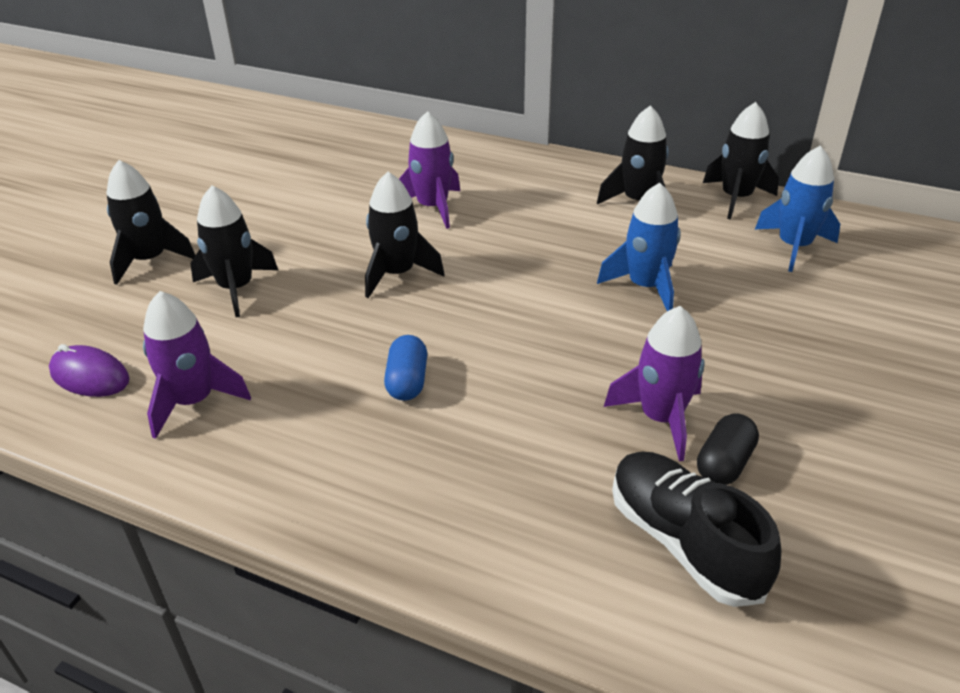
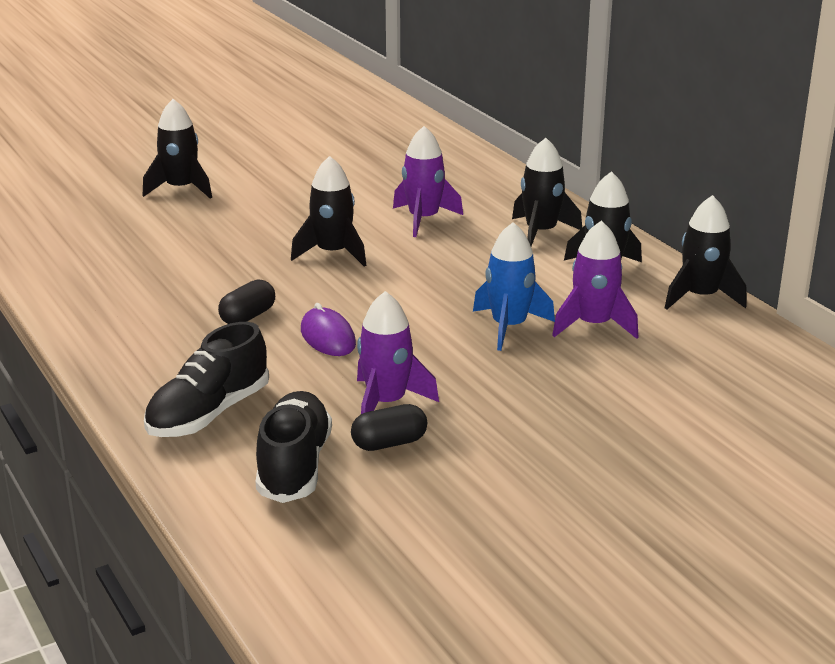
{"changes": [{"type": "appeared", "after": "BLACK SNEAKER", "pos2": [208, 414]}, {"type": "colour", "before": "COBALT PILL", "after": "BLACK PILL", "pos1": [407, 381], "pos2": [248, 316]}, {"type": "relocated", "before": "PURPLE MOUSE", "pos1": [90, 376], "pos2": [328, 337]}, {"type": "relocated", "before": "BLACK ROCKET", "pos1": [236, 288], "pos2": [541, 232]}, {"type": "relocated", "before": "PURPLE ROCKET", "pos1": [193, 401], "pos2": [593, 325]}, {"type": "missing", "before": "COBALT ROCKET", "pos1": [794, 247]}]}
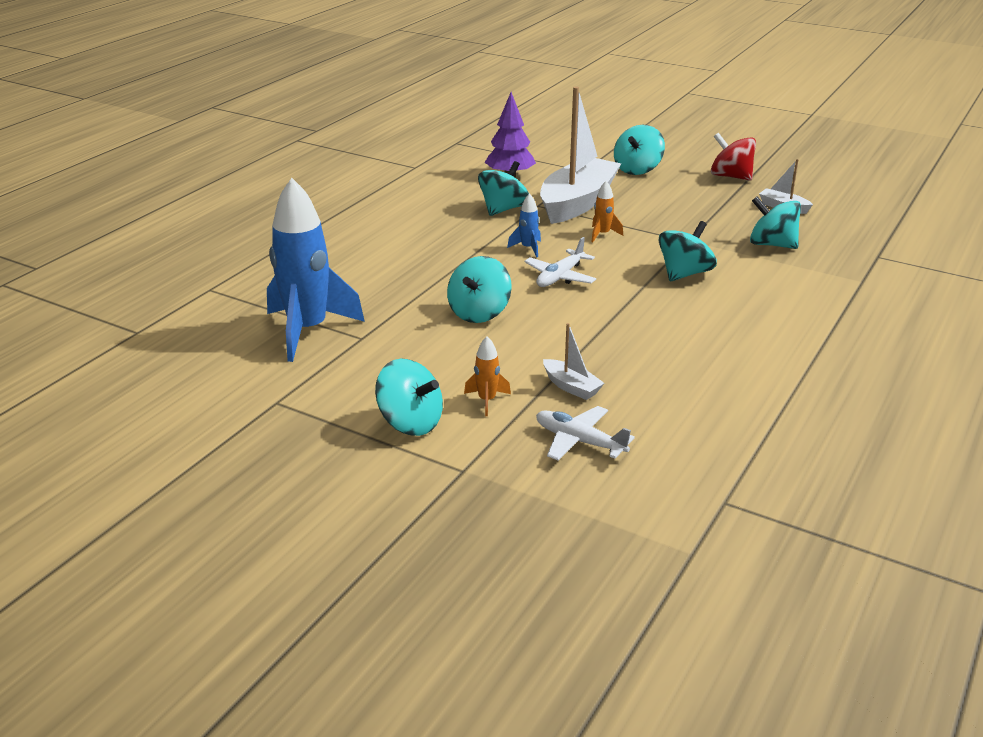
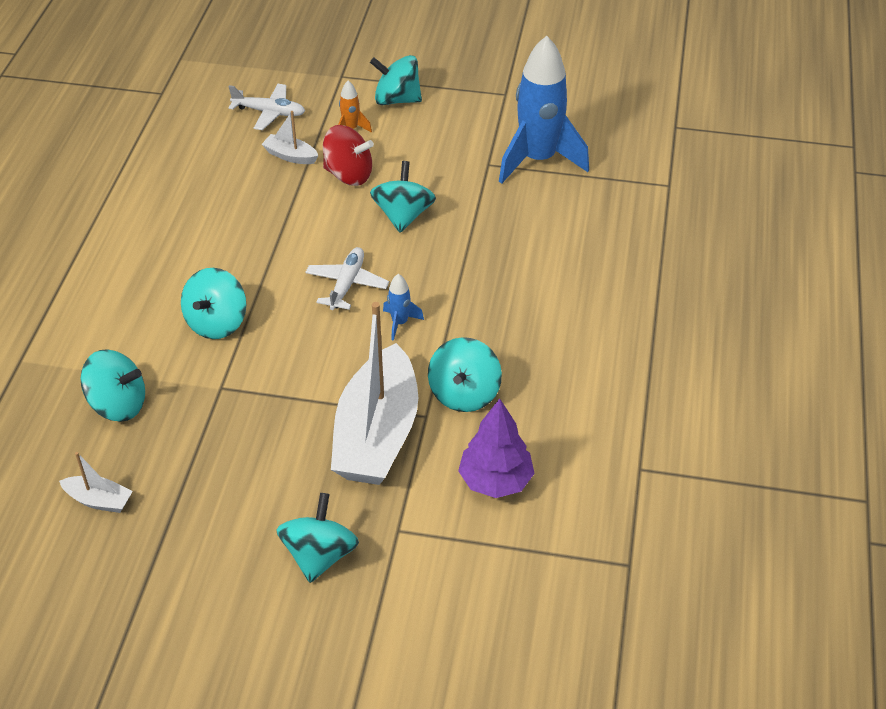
{"changes": [{"type": "relocated", "before": "CRIMSON SPINNING TOP", "pos1": [730, 176], "pos2": [348, 175]}, {"type": "missing", "before": "ORANGE ROCKET", "pos1": [602, 234]}]}
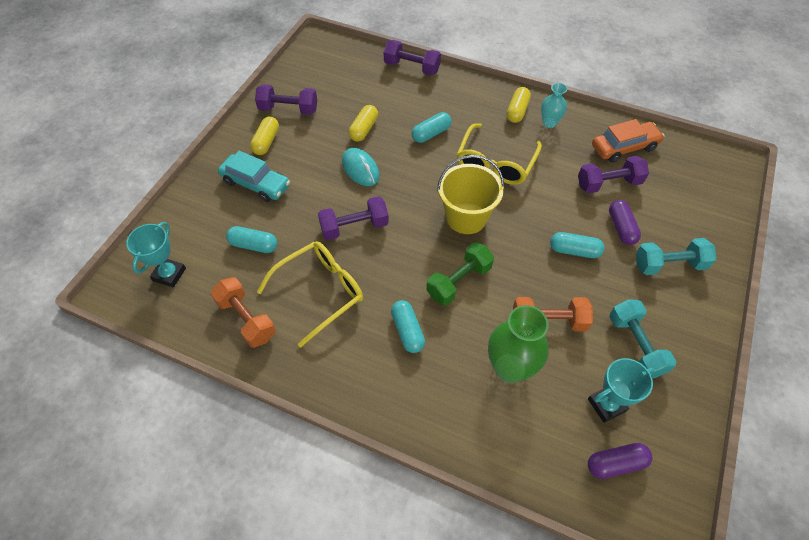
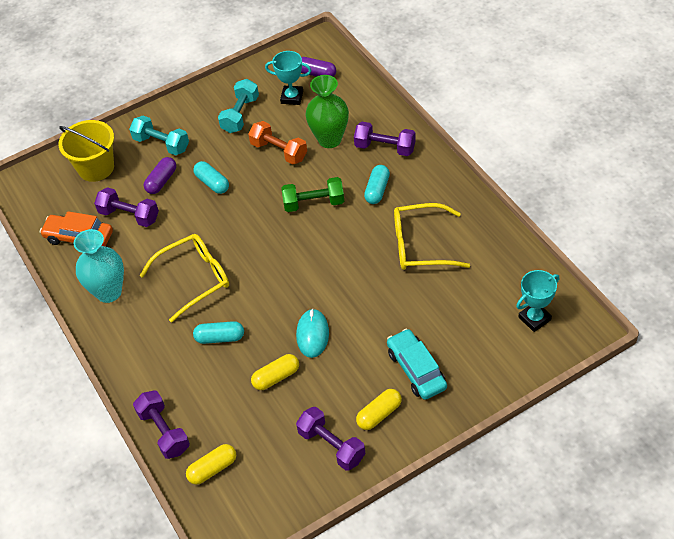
{"changes": [{"type": "relocated", "before": "YELLOW PAIL", "pos1": [466, 217], "pos2": [96, 168]}, {"type": "size", "before": "TEAL VASE", "pos1": [549, 123], "pos2": [109, 292], "scale": 1.73}, {"type": "relocated", "before": "YELLOW PILL", "pos1": [517, 111], "pos2": [212, 469]}, {"type": "relocated", "before": "PURPLE FREE WEIGHT", "pos1": [354, 227], "pos2": [385, 148]}, {"type": "missing", "before": "ORANGE FREE WEIGHT", "pos1": [246, 319]}, {"type": "missing", "before": "TEAL PILL", "pos1": [254, 245]}]}
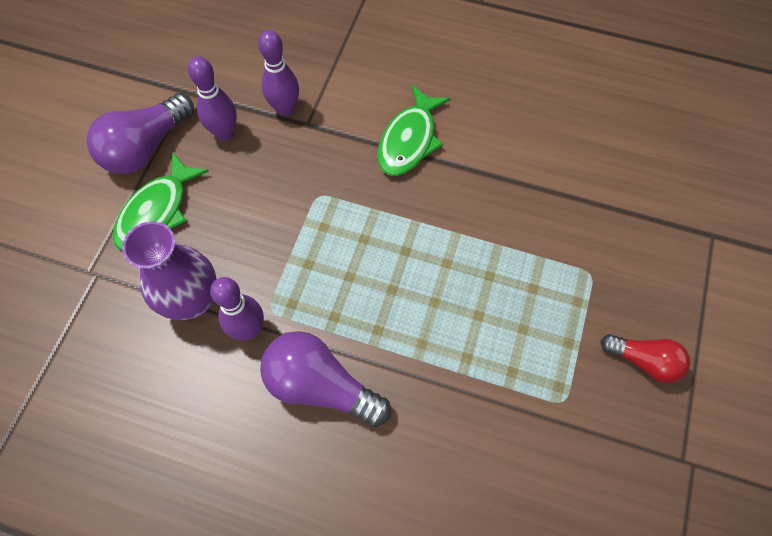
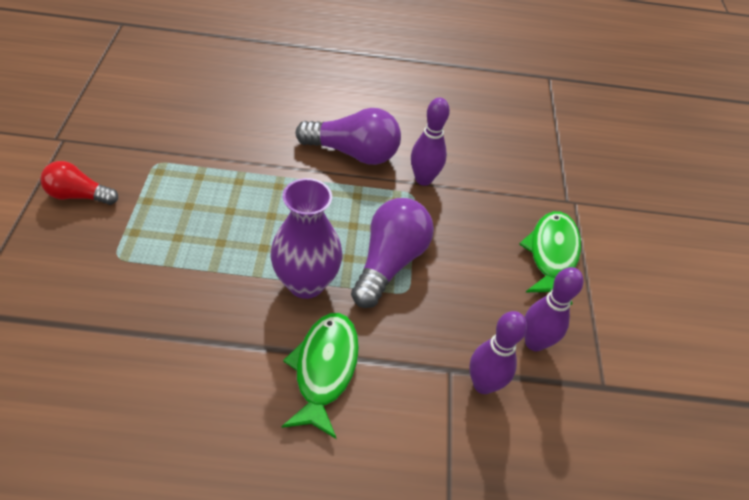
{"changes": [{"type": "relocated", "before": "PURPLE VASE", "pos1": [193, 300], "pos2": [306, 283]}, {"type": "relocated", "before": "PURPLE LIGHT BULB", "pos1": [146, 147], "pos2": [389, 262]}]}
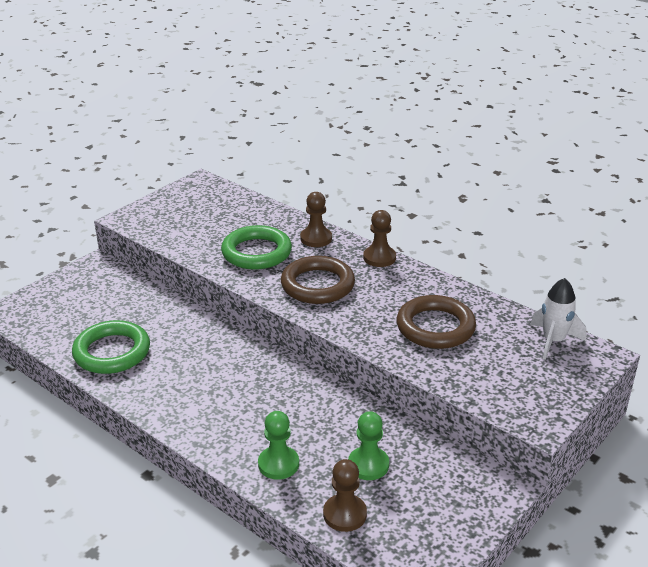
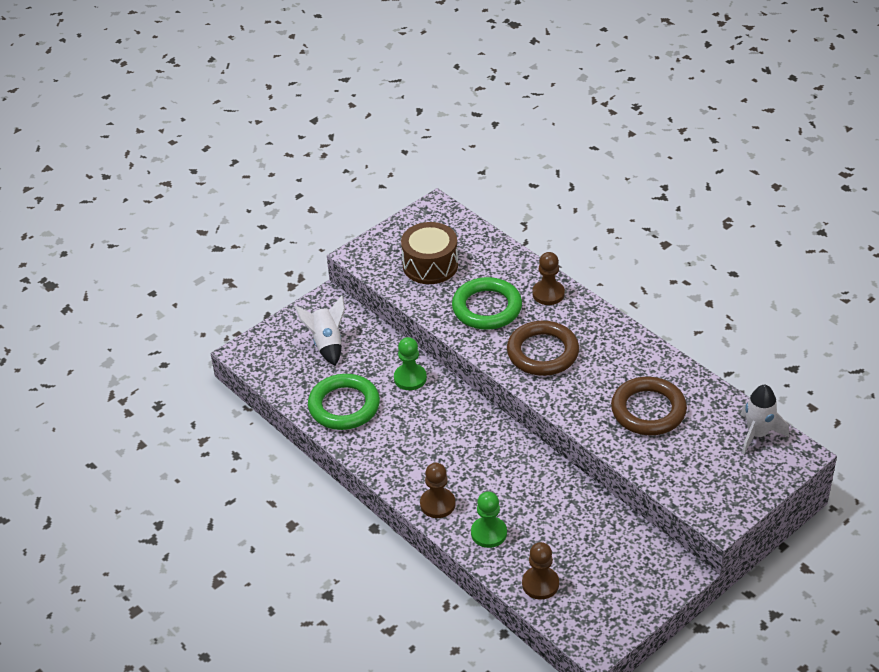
{"changes": [{"type": "appeared", "after": "SNOW-WHITE ROCKET", "pos2": [327, 344]}, {"type": "relocated", "before": "EMERALD CHESS PAWN", "pos1": [368, 465], "pos2": [410, 378]}, {"type": "appeared", "after": "DARK BROWN TOY DRUM", "pos2": [430, 265]}, {"type": "relocated", "before": "DARK BROWN CHESS PAWN", "pos1": [379, 258], "pos2": [437, 504]}]}
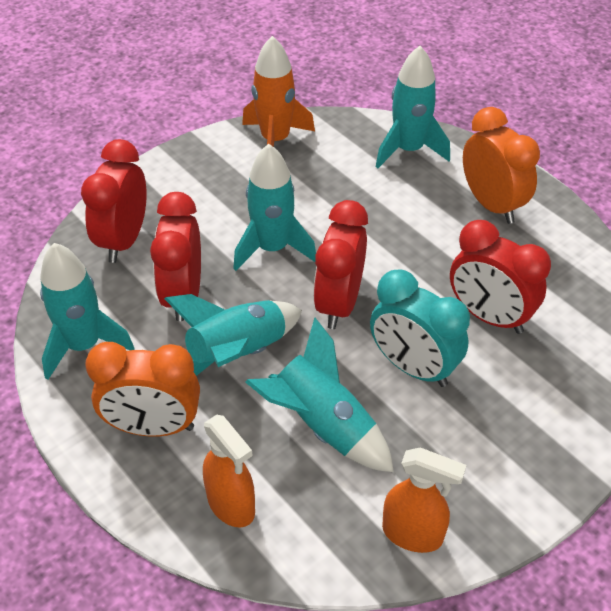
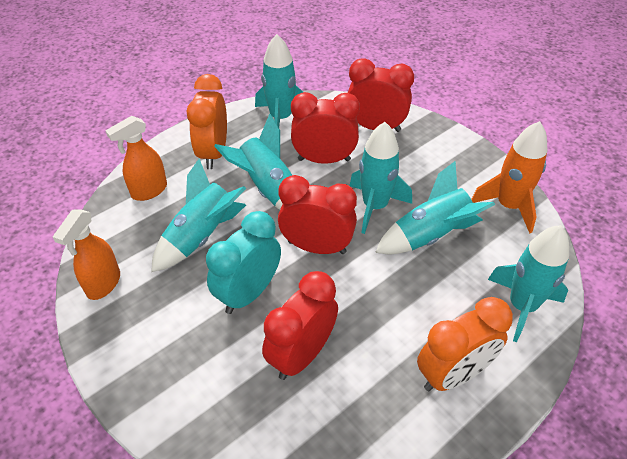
{"changes": [{"type": "appeared", "after": "TEAL ROCKET", "pos2": [430, 235]}]}
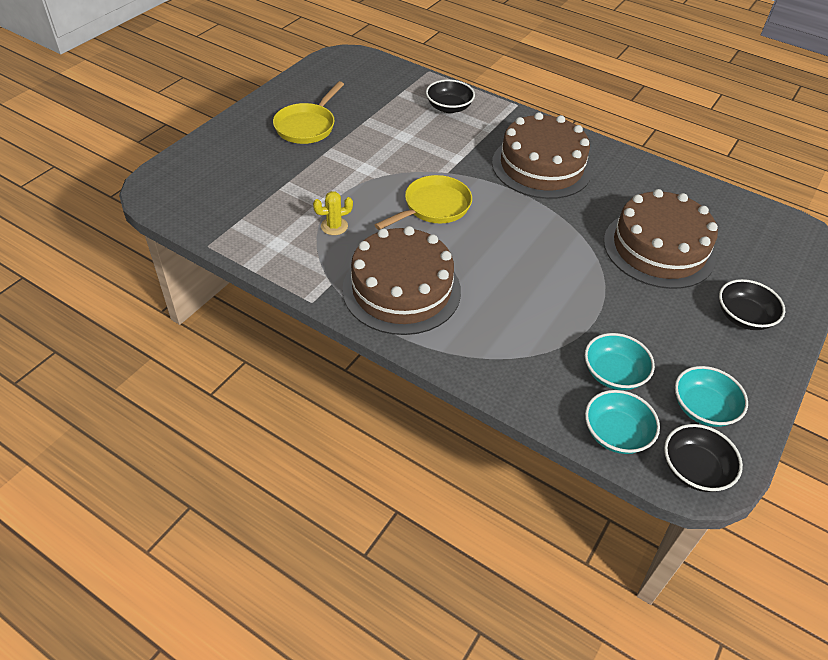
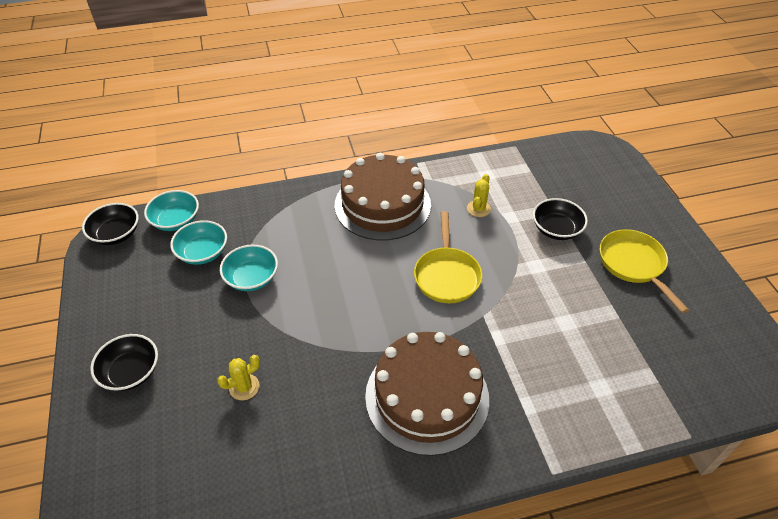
{"changes": [{"type": "exchanged", "before": "DARK BROWN GATEAU", "after": "YELLOW SAGUARO CACTUS", "pos1": [658, 249], "pos2": [244, 387]}, {"type": "relocated", "before": "TEAL SERVING BOWL", "pos1": [703, 408], "pos2": [252, 278]}, {"type": "relocated", "before": "BLACK SERVING BOWL", "pos1": [449, 107], "pos2": [556, 229]}]}
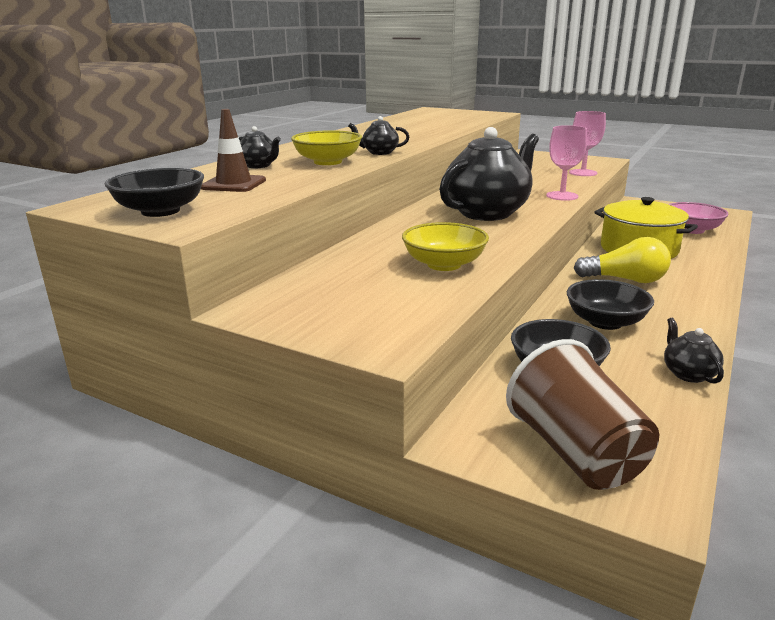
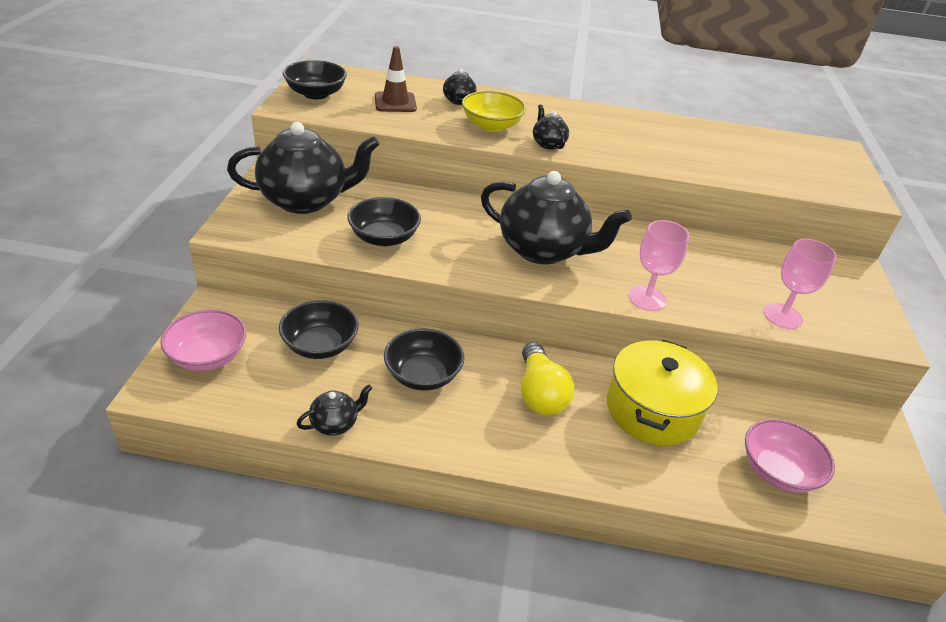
{"changes": [{"type": "exchanged", "before": "DARK BROWN TUMBLER", "after": "ROSY SERVING BOWL", "pos1": [576, 453], "pos2": [208, 356]}, {"type": "appeared", "after": "BLACK CHINA TEAPOT", "pos2": [306, 200]}, {"type": "colour", "before": "YELLOW SERVING BOWL", "after": "BLACK SERVING BOWL", "pos1": [444, 264], "pos2": [384, 238]}]}
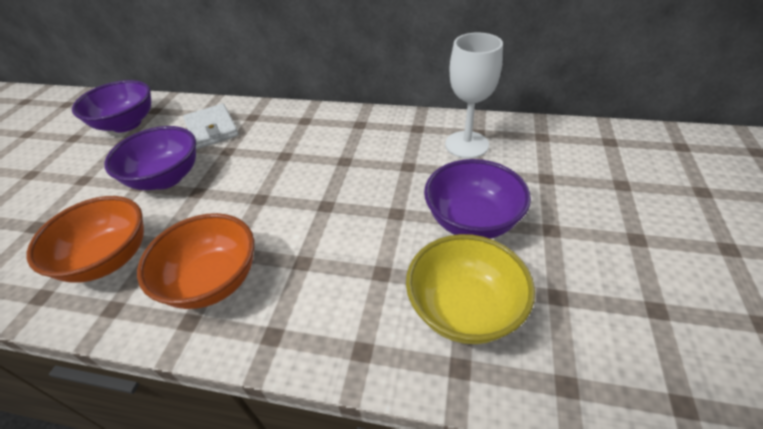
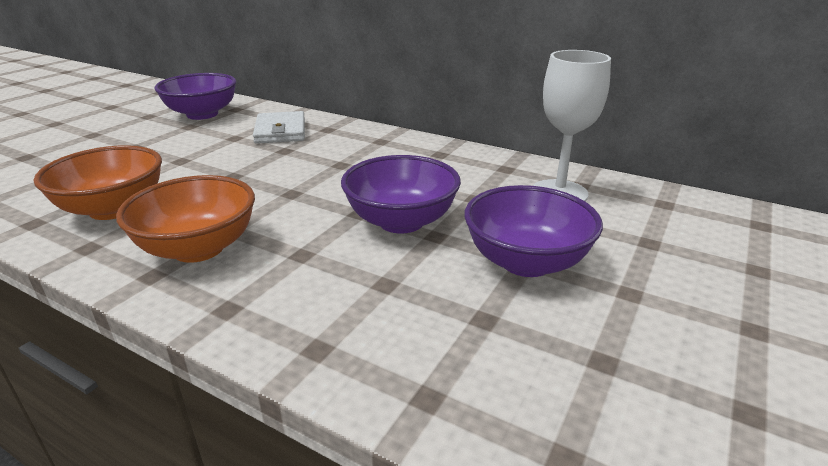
{"changes": [{"type": "relocated", "before": "PURPLE SERVING BOWL", "pos1": [166, 178], "pos2": [401, 221]}, {"type": "missing", "before": "YELLOW SERVING BOWL", "pos1": [464, 309]}]}
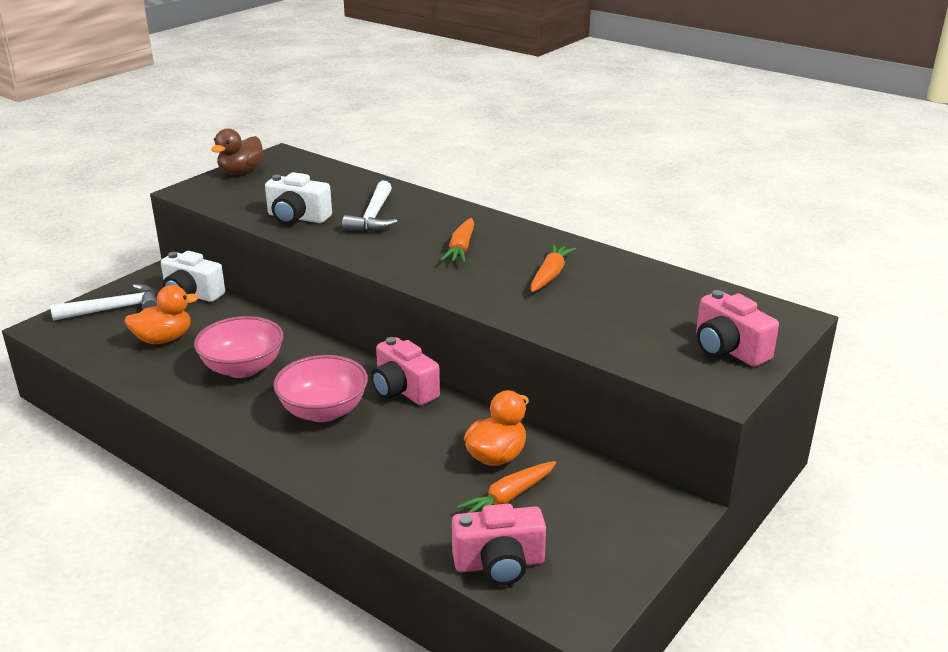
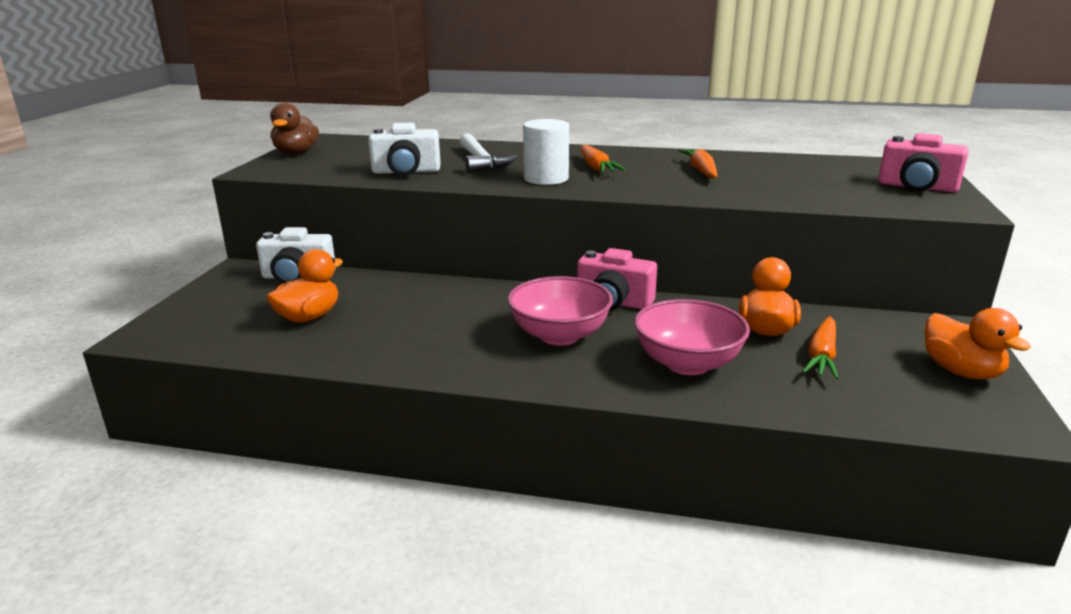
{"changes": [{"type": "appeared", "after": "SNOW-WHITE CYLINDER SHAPE", "pos2": [546, 179]}, {"type": "relocated", "before": "ROSY SERVING BOWL", "pos1": [243, 368], "pos2": [687, 363]}, {"type": "appeared", "after": "ORANGE RUBBER DUCK", "pos2": [961, 371]}, {"type": "missing", "before": "SNOW-WHITE CLAW HAMMER", "pos1": [114, 309]}, {"type": "missing", "before": "ROSY PHOTO CAMERA", "pos1": [499, 564]}]}
